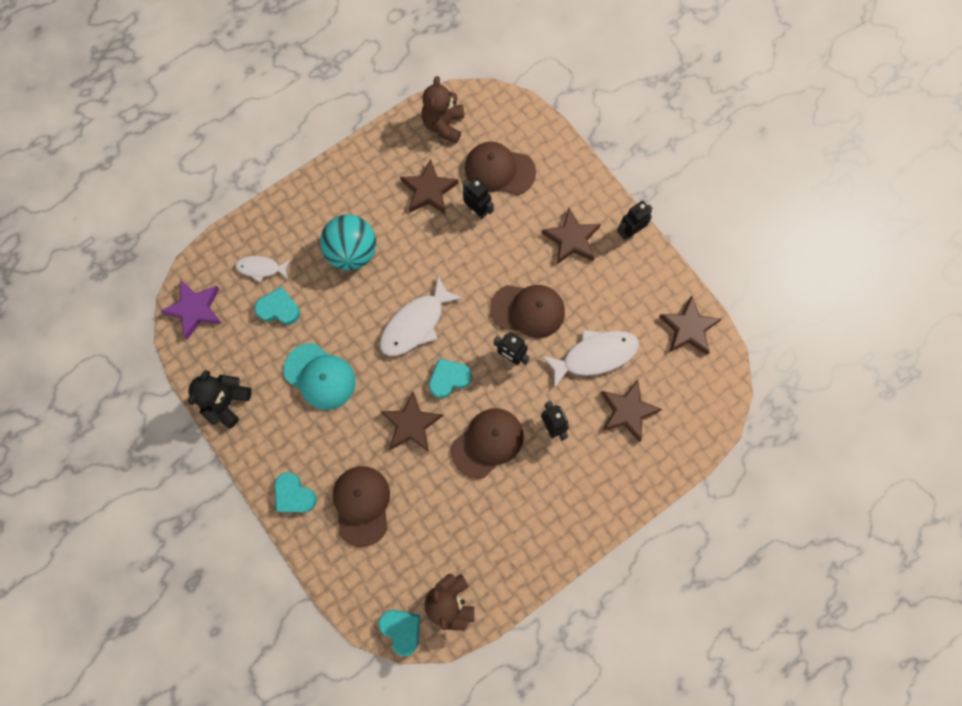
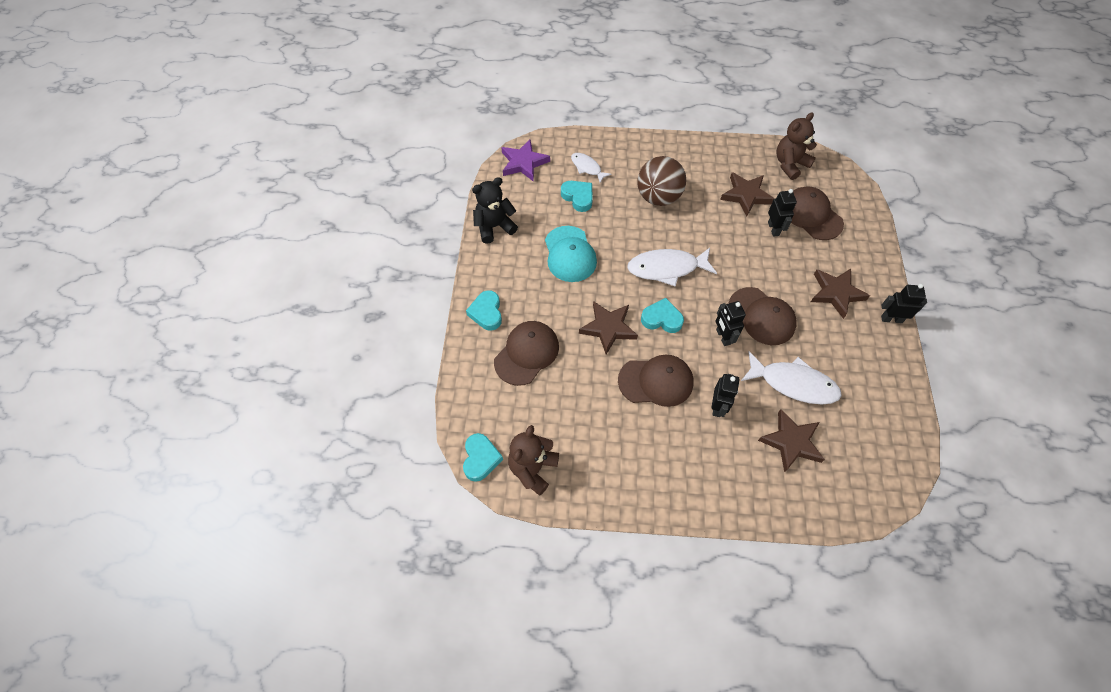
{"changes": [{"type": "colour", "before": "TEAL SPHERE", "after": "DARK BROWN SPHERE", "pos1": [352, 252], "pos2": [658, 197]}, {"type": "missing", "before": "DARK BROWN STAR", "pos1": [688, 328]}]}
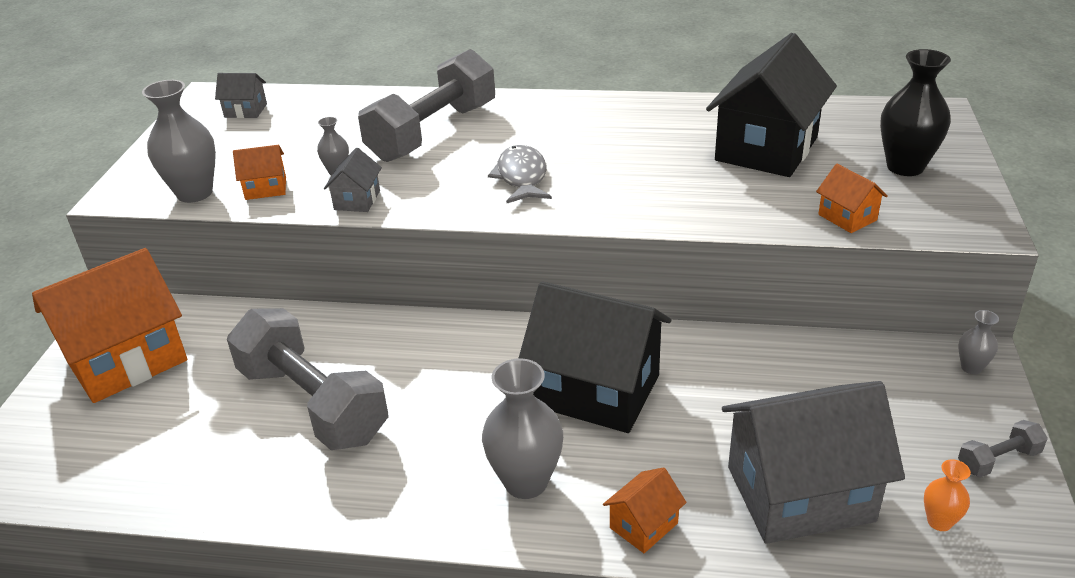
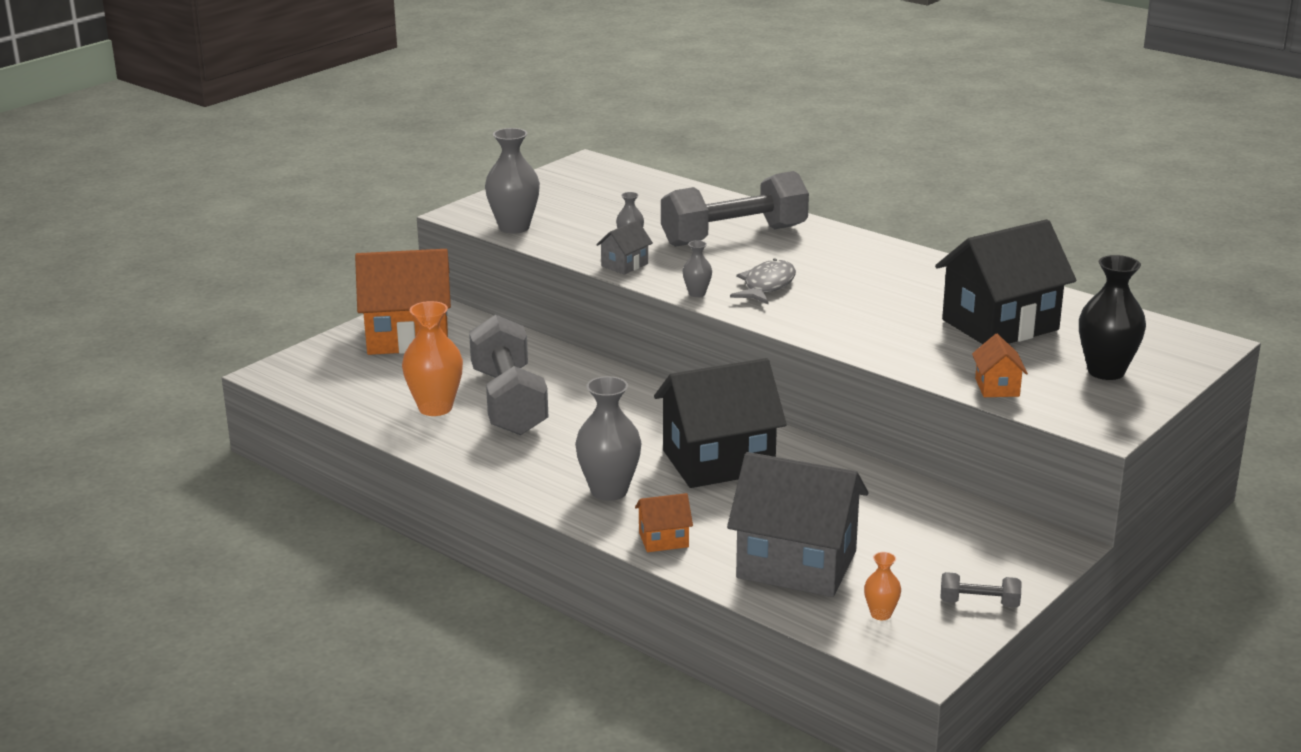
{"changes": [{"type": "appeared", "after": "ORANGE VASE", "pos2": [435, 408]}, {"type": "spun", "before": "BLACK TOY HOUSE", "pos1": [596, 390], "pos2": [718, 461], "turn": -75}, {"type": "relocated", "before": "GRAY VASE", "pos1": [971, 367], "pos2": [697, 293]}, {"type": "missing", "before": "GRAY TOY HOUSE", "pos1": [245, 111]}, {"type": "missing", "before": "ORANGE TOY HOUSE", "pos1": [266, 188]}]}
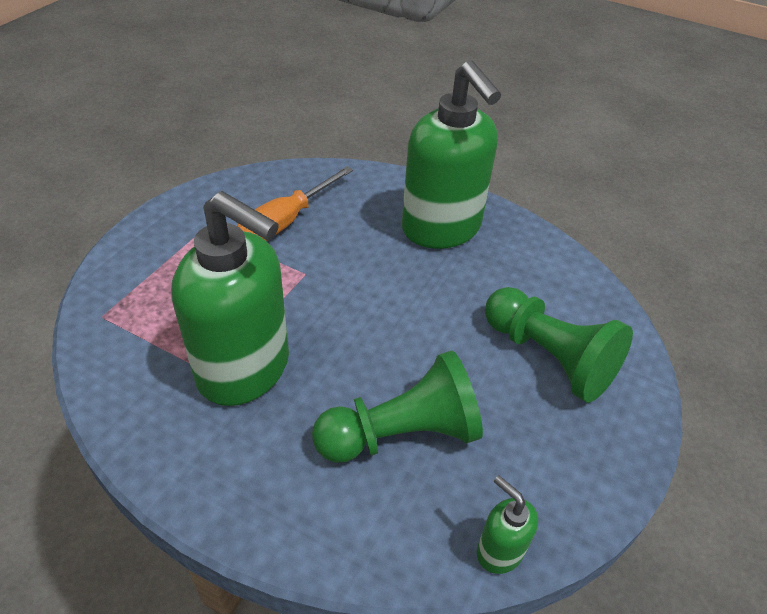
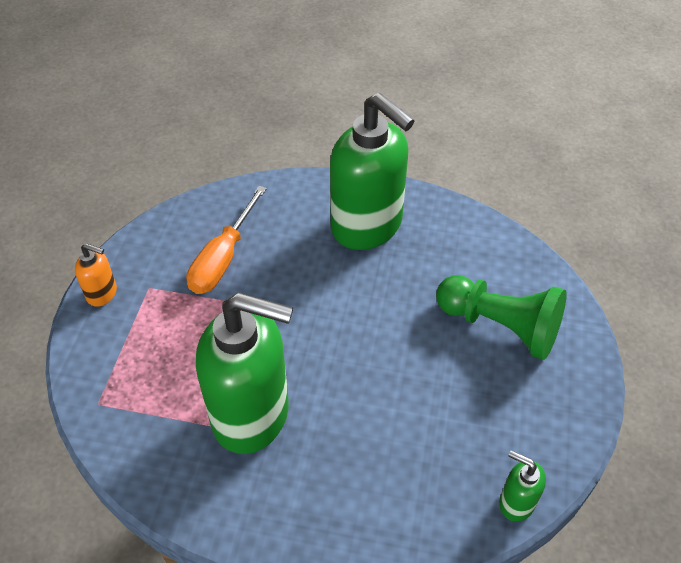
{"changes": [{"type": "appeared", "after": "ORANGE SOAP PUMP", "pos2": [102, 293]}, {"type": "missing", "before": "EMERALD CHESS PAWN", "pos1": [401, 434]}]}
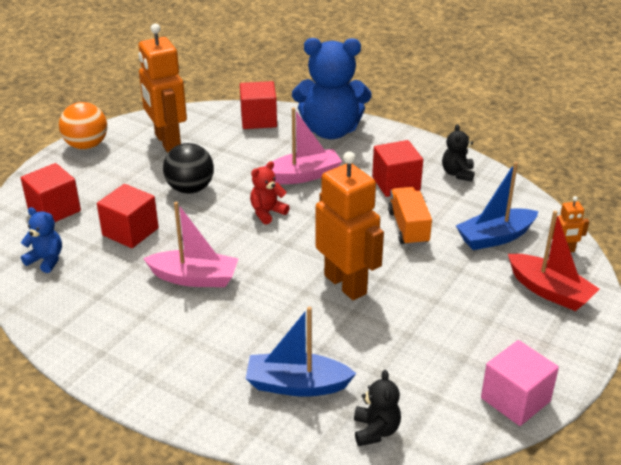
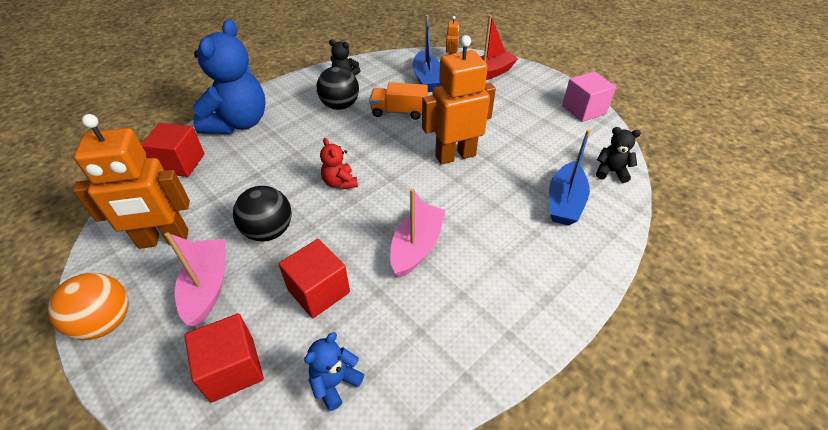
{"changes": [{"type": "relocated", "before": "ROSY TOY BOAT", "pos1": [303, 176], "pos2": [207, 287]}, {"type": "exchanged", "before": "CRIMSON SOLID CUBE", "after": "BLACK SPHERE", "pos1": [396, 184], "pos2": [340, 106]}]}
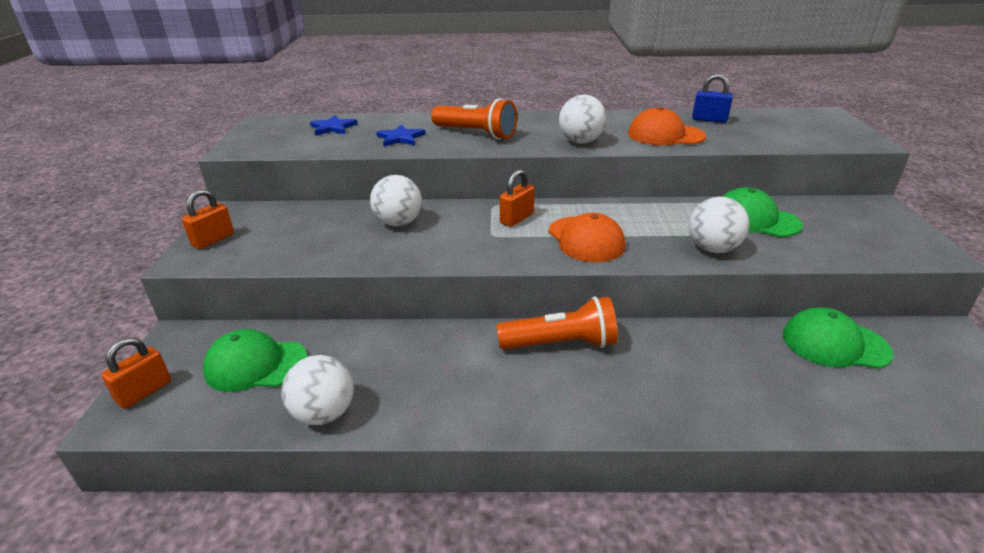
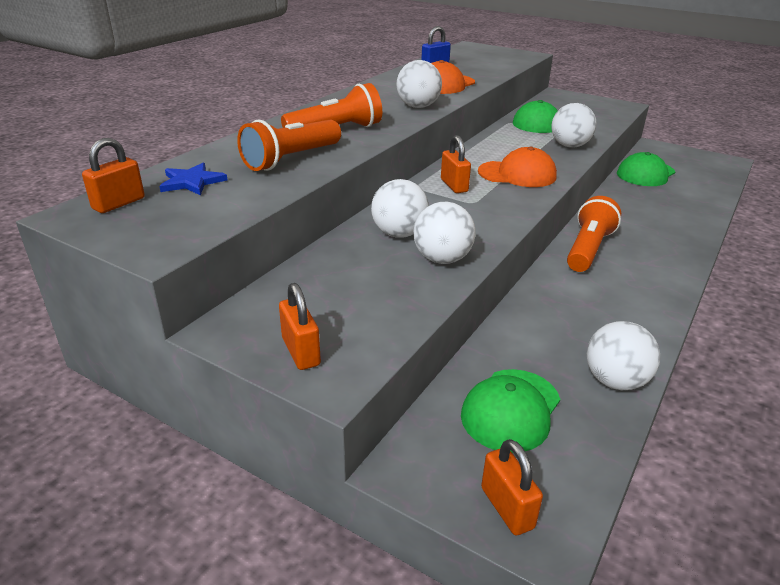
{"changes": [{"type": "appeared", "after": "ORANGE PADLOCK", "pos2": [119, 203]}, {"type": "exchanged", "before": "COBALT STAR", "after": "ORANGE POCKET TORCH", "pos1": [400, 138], "pos2": [291, 159]}, {"type": "appeared", "after": "SNOW-WHITE SPHERE", "pos2": [442, 259]}]}
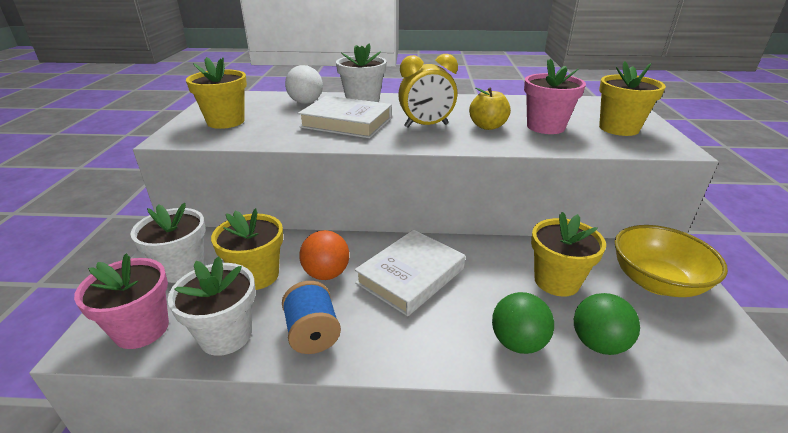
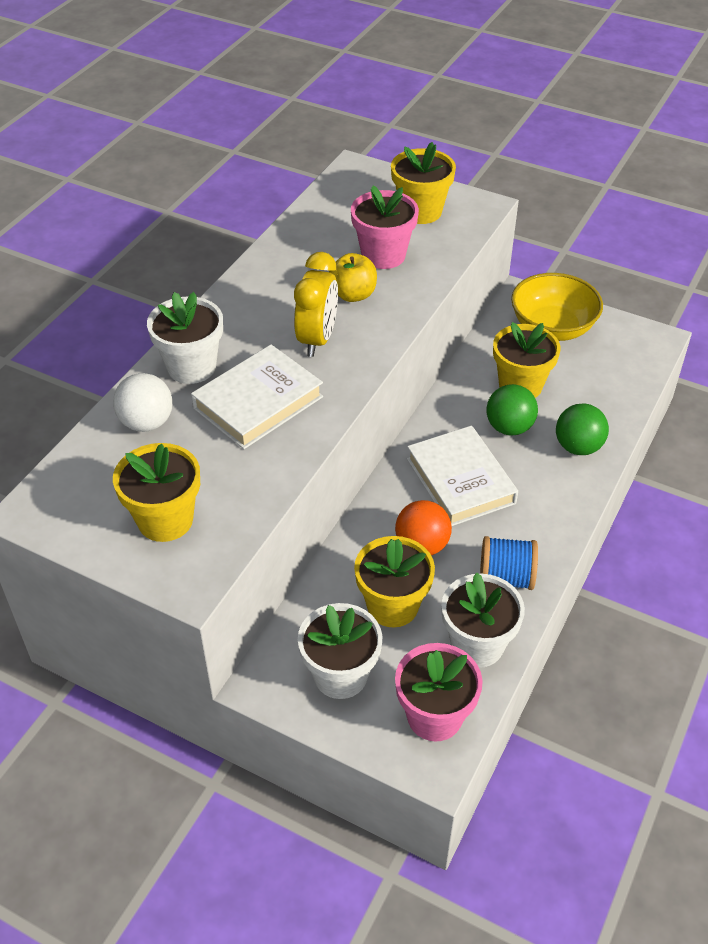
{"changes": [{"type": "relocated", "before": "EMERALD SPHERE", "pos1": [598, 343], "pos2": [509, 427]}]}
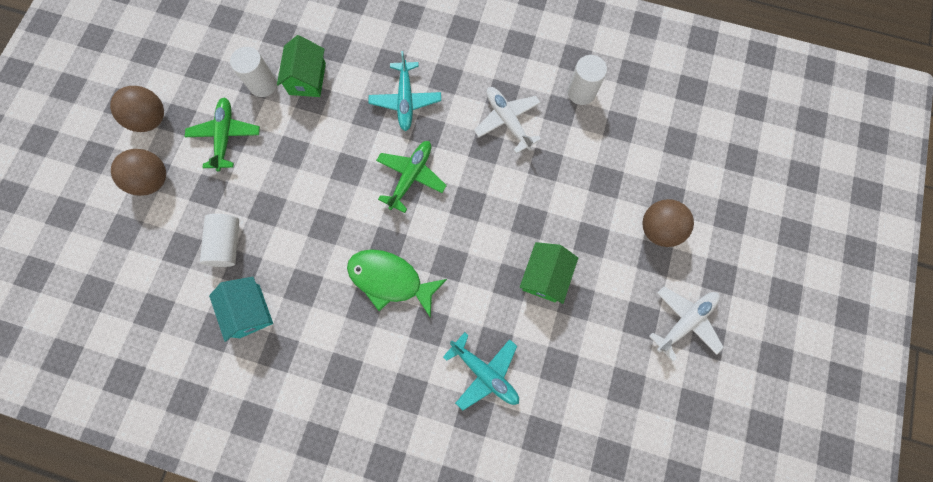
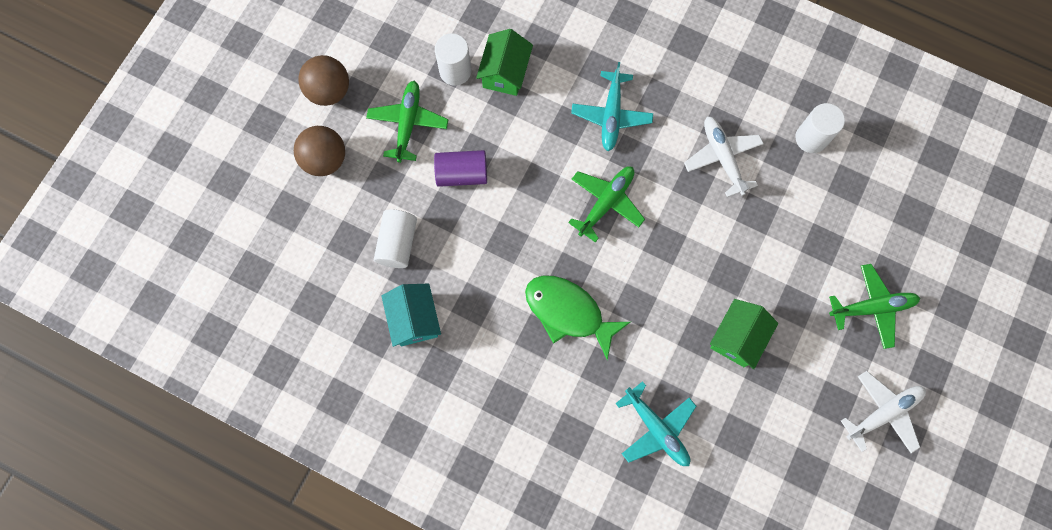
{"changes": [{"type": "appeared", "after": "PURPLE CYLINDER SHAPE", "pos2": [462, 174]}, {"type": "exchanged", "before": "DARK BROWN SPHERE", "after": "EMERALD TOY PLANE", "pos1": [658, 229], "pos2": [872, 307]}]}
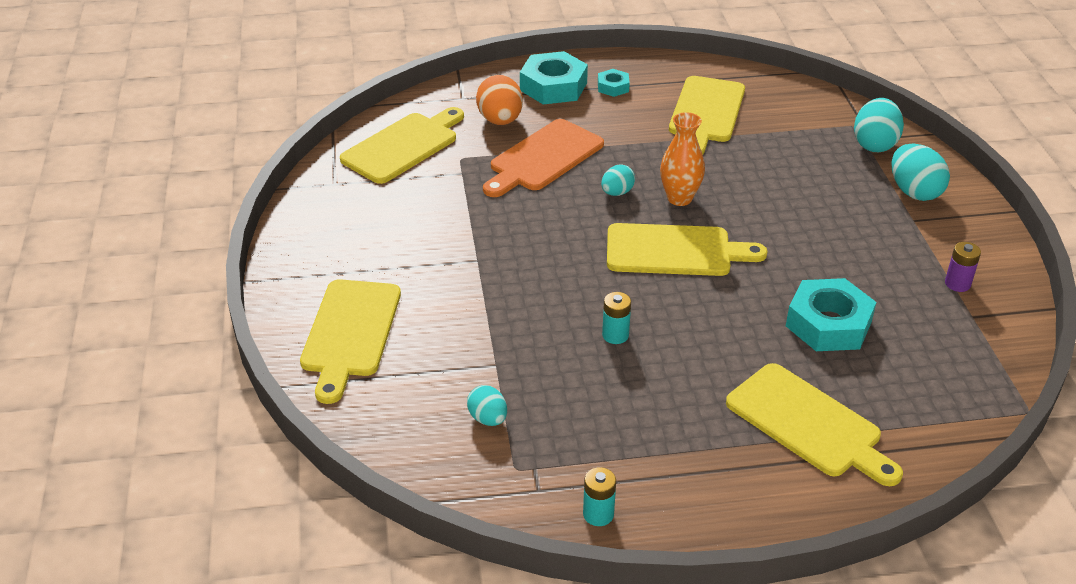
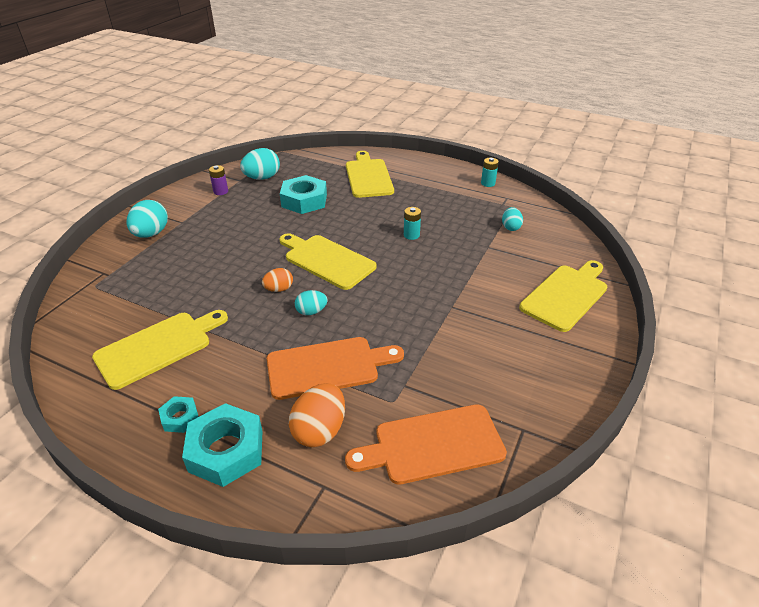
{"changes": [{"type": "relocated", "before": "TEAL EGG SHAPE", "pos1": [874, 144], "pos2": [262, 178]}, {"type": "exchanged", "before": "ORANGE VASE", "after": "ORANGE EGG SHAPE", "pos1": [679, 198], "pos2": [279, 289]}, {"type": "colour", "before": "YELLOW BREAD BOARD", "after": "ORANGE BREAD BOARD", "pos1": [403, 146], "pos2": [433, 445]}]}
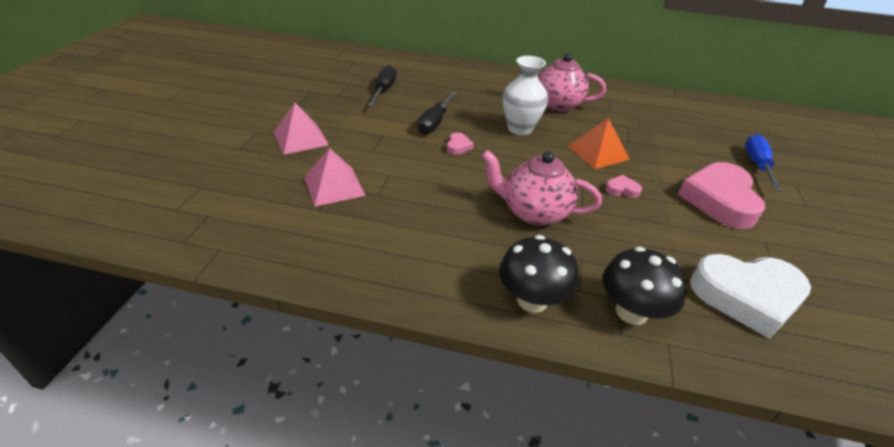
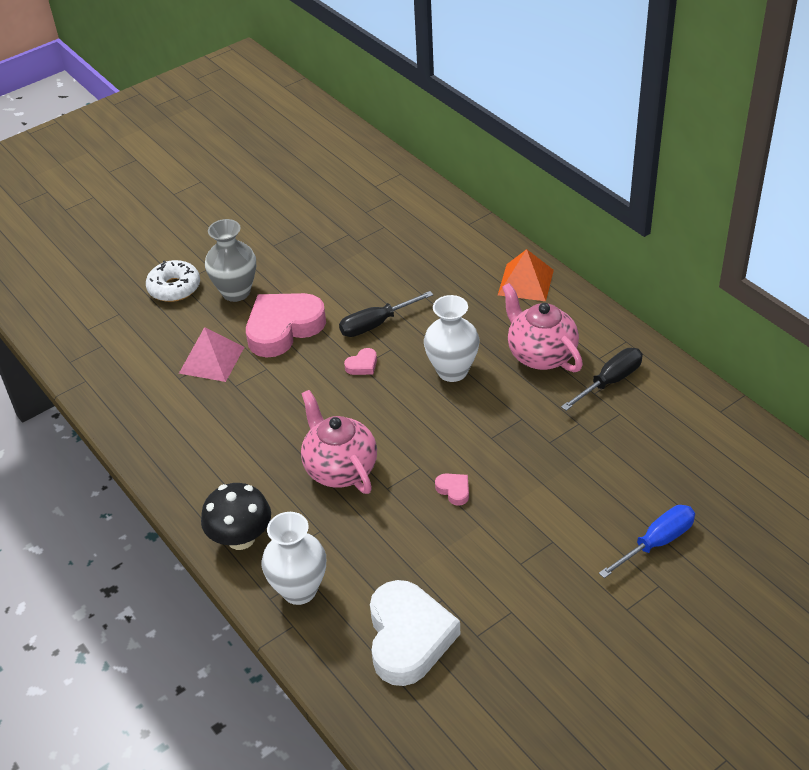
{"changes": [{"type": "appeared", "after": "SNOW-WHITE DOUGHNUT", "pos2": [174, 288]}, {"type": "exchanged", "before": "ROSY SOLID PYRAMID", "after": "GRAY VASE", "pos1": [300, 138], "pos2": [236, 292]}, {"type": "relocated", "before": "ROSY LOVE HEART", "pos1": [719, 200], "pos2": [283, 328]}, {"type": "exchanged", "before": "BLACK TOADSTOOL", "after": "SNOW-WHITE VASE", "pos1": [631, 312], "pos2": [299, 590]}, {"type": "spun", "before": "SNOW-WHITE LOVE HEART", "pos1": [746, 297], "pos2": [408, 637], "turn": -135}, {"type": "relocated", "before": "ORANGE SOLID PYRAMID", "pos1": [598, 152], "pos2": [526, 282]}, {"type": "relocated", "before": "BLACK SCREWDRIVER", "pos1": [384, 90], "pos2": [611, 381]}]}
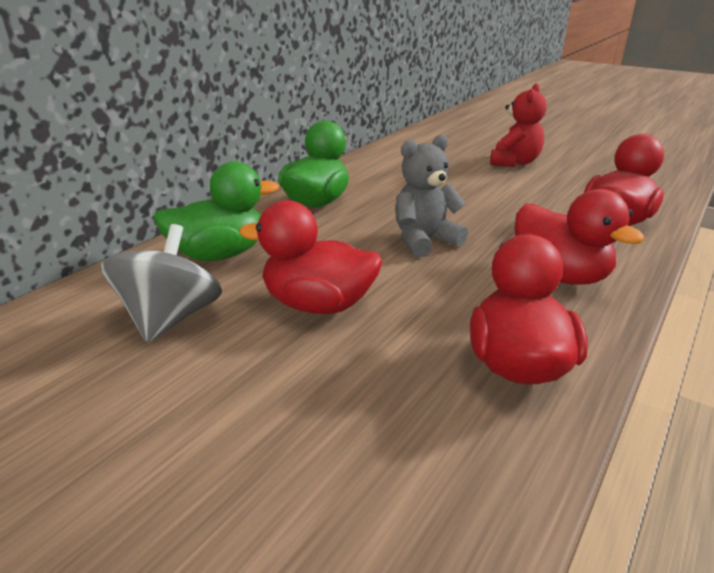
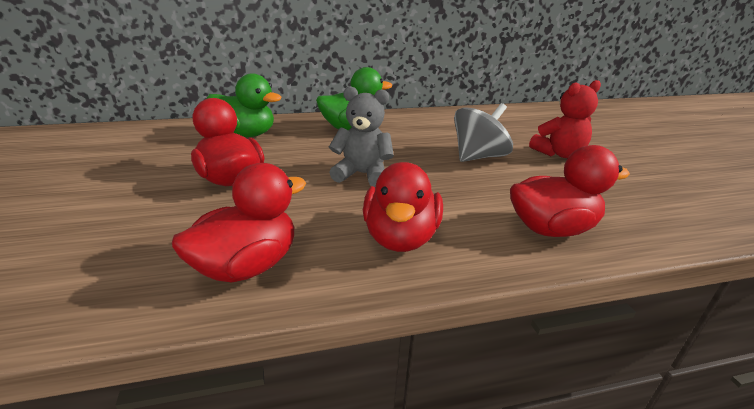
{"changes": [{"type": "relocated", "before": "GRAY SPINNING TOP", "pos1": [171, 318], "pos2": [478, 157]}]}
